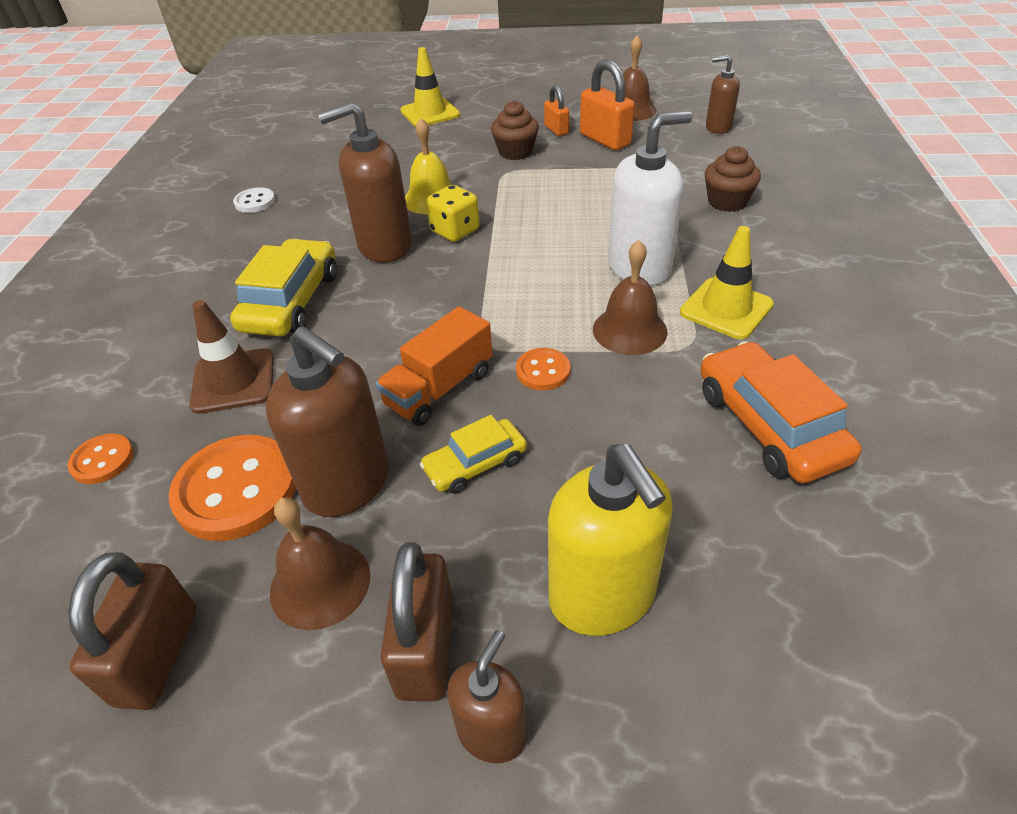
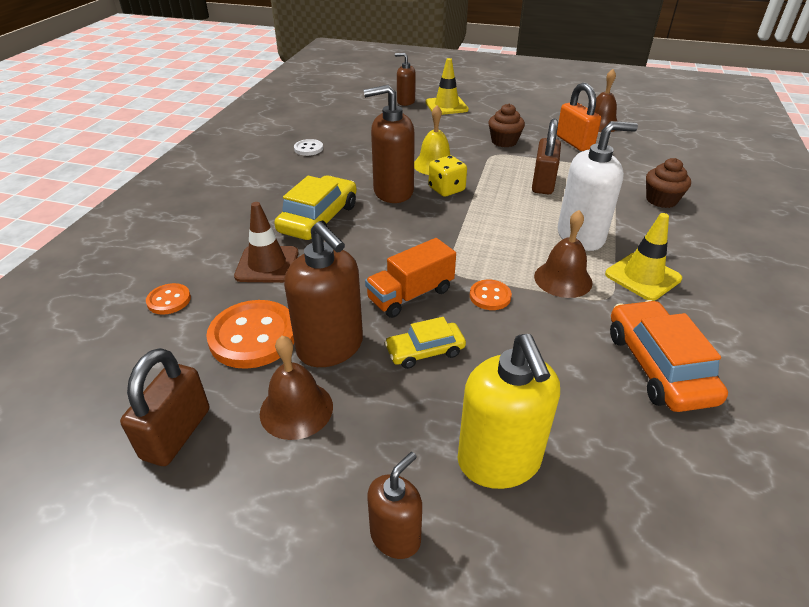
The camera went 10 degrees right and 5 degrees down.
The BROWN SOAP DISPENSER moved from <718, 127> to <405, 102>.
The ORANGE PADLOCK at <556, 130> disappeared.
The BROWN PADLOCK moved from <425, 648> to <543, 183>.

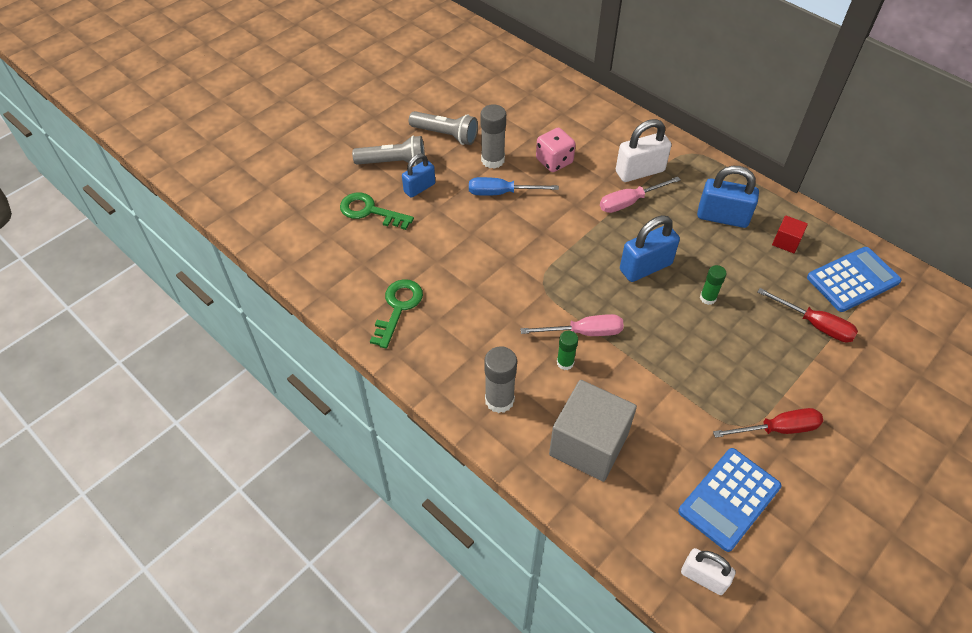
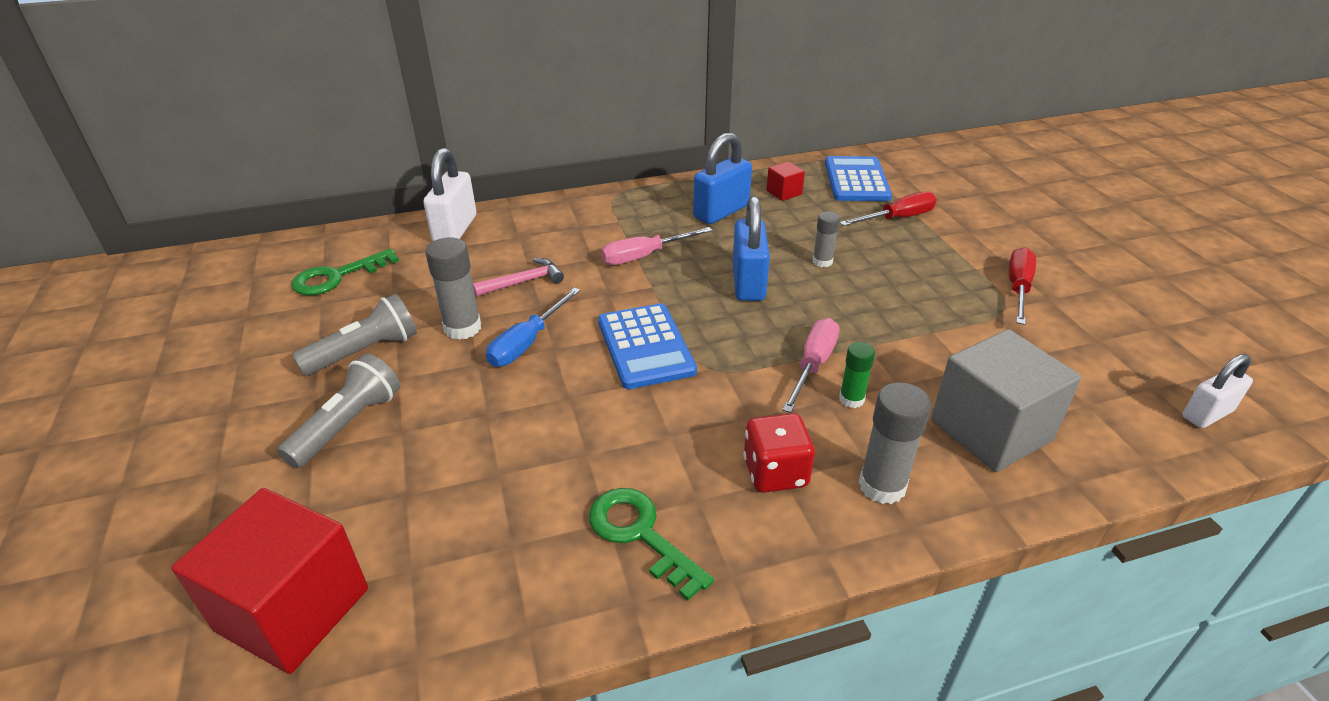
The camera went 60 degrees left and 15 degrees down.
The WHITE PADLOCK moved from <640, 171> to <455, 229>.
The PINK DICE at <554, 161> was replaced by the PINK HAMMER at <523, 282>.
The BLUE PADLOCK at <419, 188> disappeared.
The PINK SCREWDRIVER at <629, 202> turned 60 degrees clockwise.
The GREEN KEY moved from <370, 211> to <337, 276>.
The GREEN GLUE STICK at <708, 298> became the GREY GLUE STICK at <822, 261>.
The BLUE CALCULATOR moved from <729, 499> to <645, 346>.
The RED DICE at <775, 473> appeared.
The RED CUBE at <293, 609> appeared.

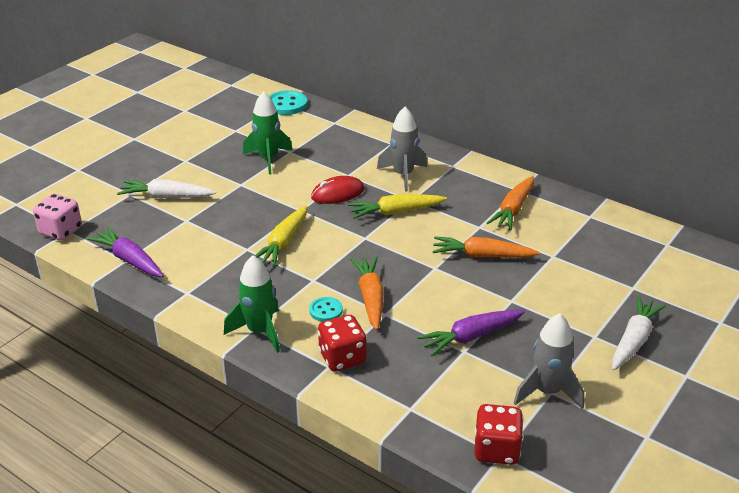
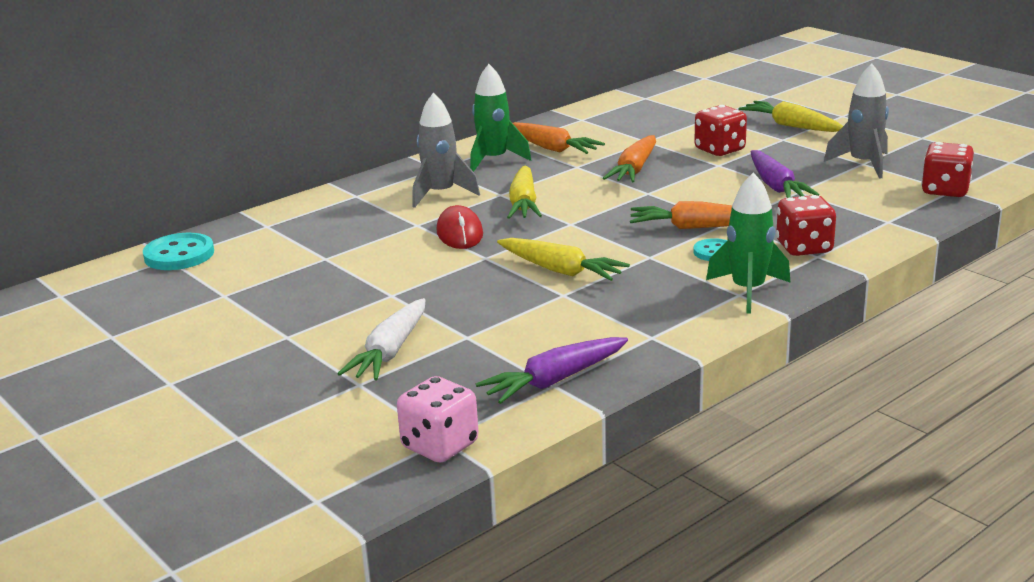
The camera went 75 degrees left and 10 degrees down.
The GREEN ROCKET moved from <268, 159> to <494, 160>.
The WHITE CARROT at <634, 340> became the YELLOW CARROT at <791, 126>.
The RED DICE at <719, 150> appeared.

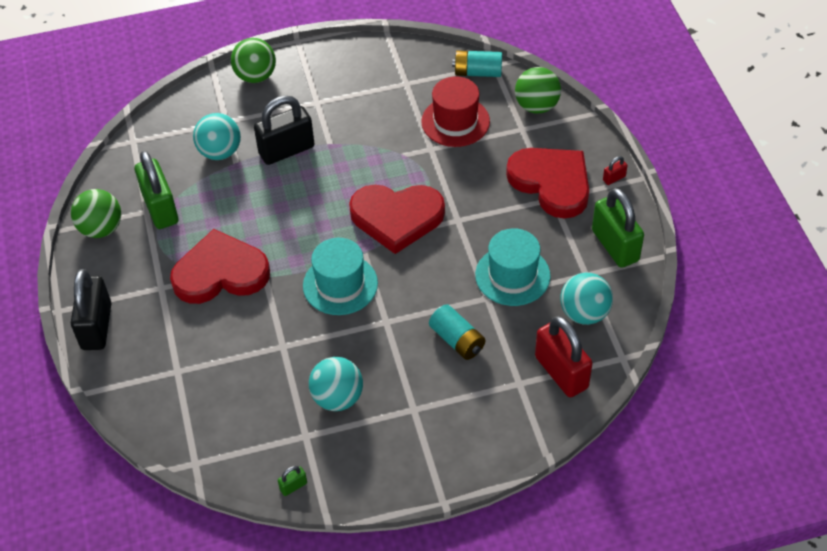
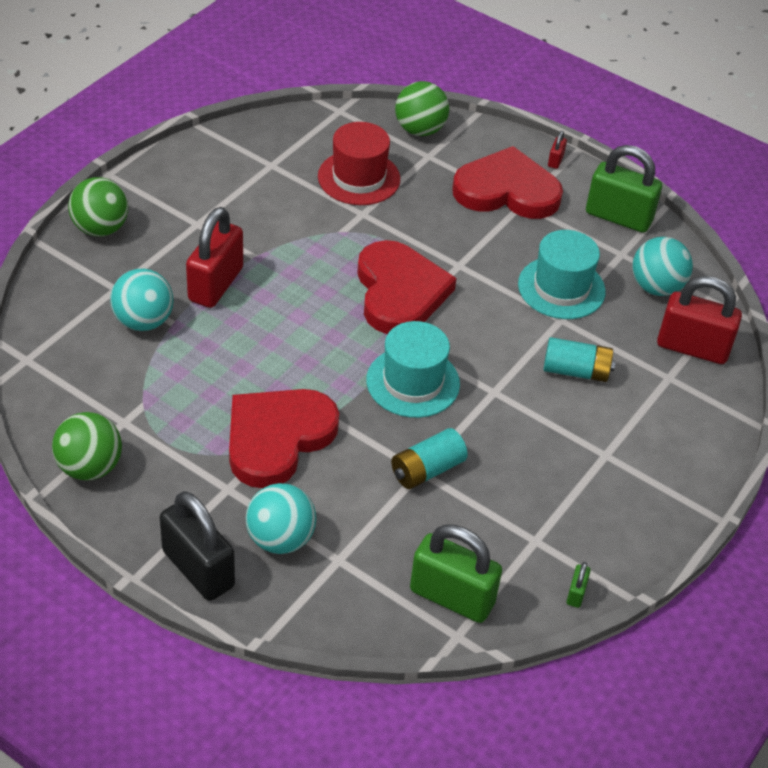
The camera went 45 degrees left and 5 degrees down.
The TURQUOISE BATTERY moved from <478, 72> to <427, 470>.
The BLACK PADLOCK at <286, 150> became the RED PADLOCK at <216, 284>.
The GREEN PADLOCK moved from <160, 208> to <452, 597>.
The RED HEART at <397, 218> turned 60 degrees counterclockwise.
The TURQUOISE BALL moved from <337, 398> to <280, 539>.

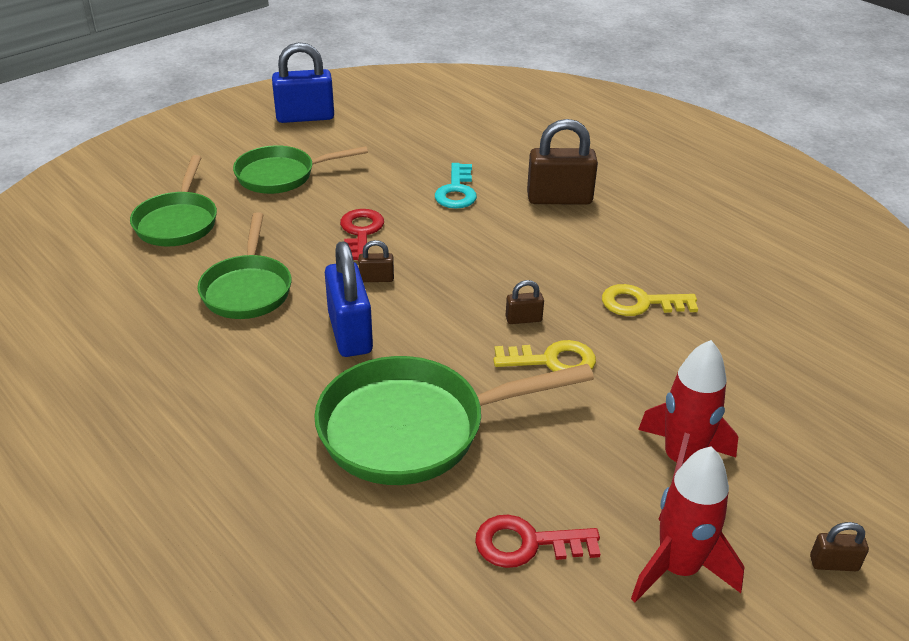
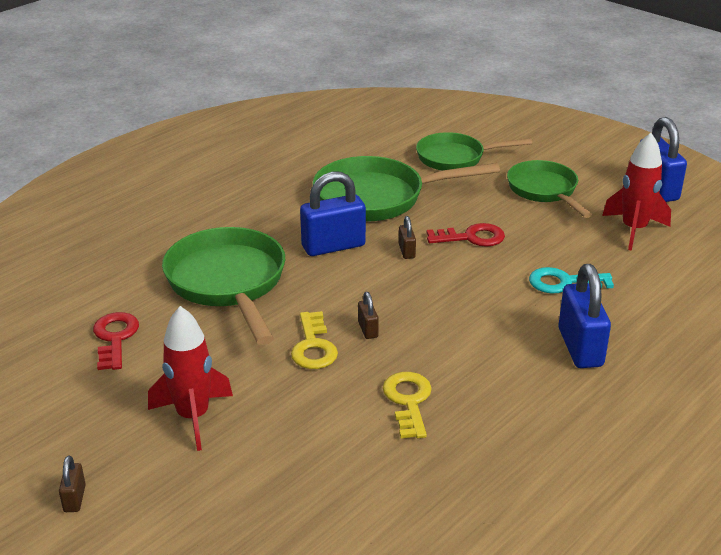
The camera went 85 degrees right and 5 degrees down.
The BROWN PADLOCK at <559, 198> became the BLUE PADLOCK at <580, 347>.
The GREEN PAN at <248, 289> changed to 1.52 times the size.
The RED ROCKET moved from <678, 569> to <634, 230>.

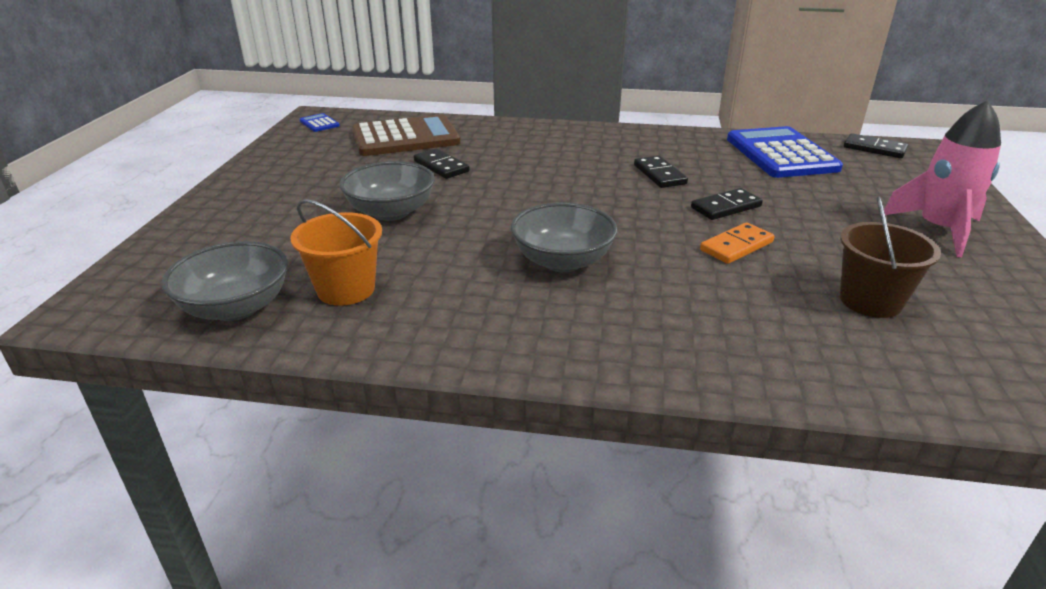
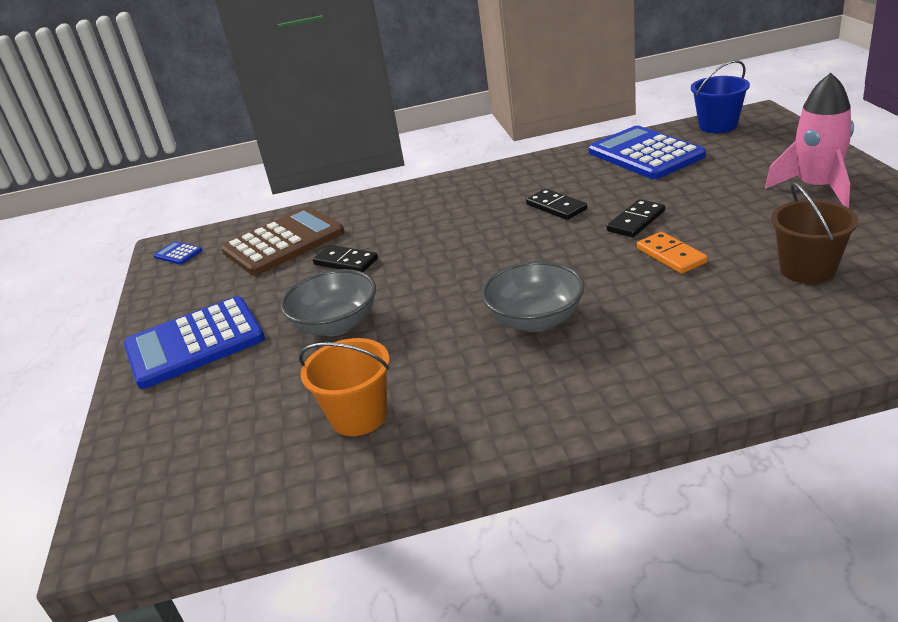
The camera went 15 degrees left and 0 degrees up.
The BLACK DOMINO at <874, 149> was replaced by the BLUE BUCKET at <718, 126>.
The ORANGE DOMINO at <736, 246> turned 60 degrees counterclockwise.
The GREY BOWL at <236, 307> disappeared.
The BLUE CALCULATOR at <194, 343> appeared.

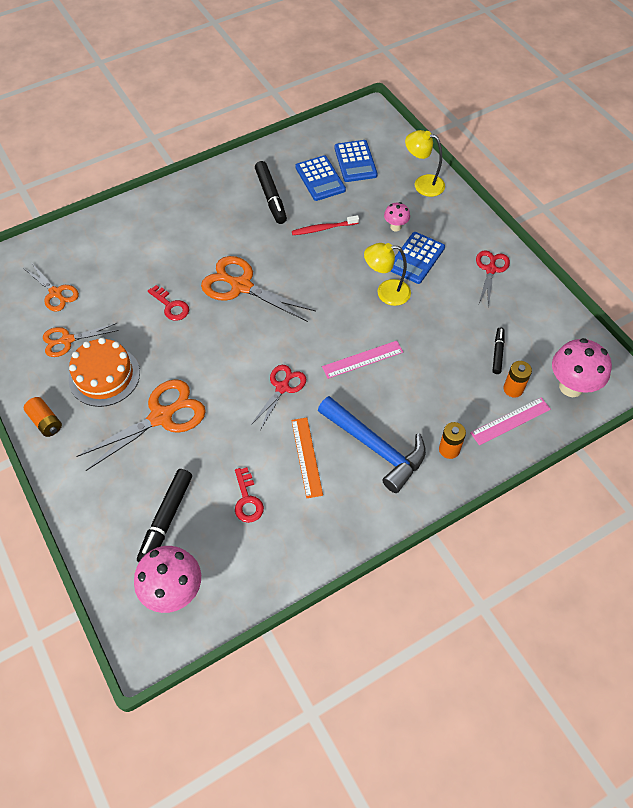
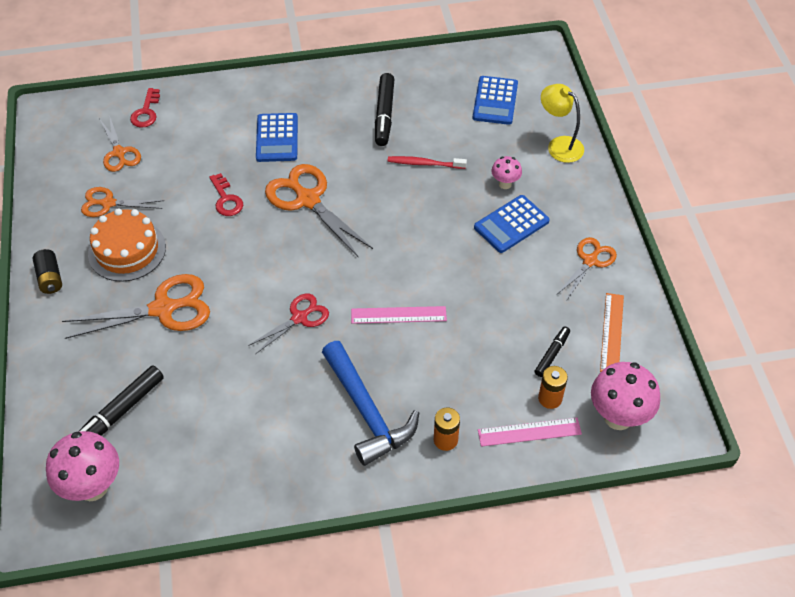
The camera went 20 degrees right and 5 degrees down.
The BLUE CALCULATOR moved from <320, 179> to <277, 138>.
The YELLOW LAMP at <386, 292> disappeared.
The RED SCISSORS at <490, 269> became the ORANGE SCISSORS at <590, 261>.
The ORANGE BATTERY at <45, 422> became the BLACK BATTERY at <50, 278>.
The ORANGE RULER moved from <306, 457> to <612, 333>.
The RED KEY moved from <247, 500> to <146, 112>.

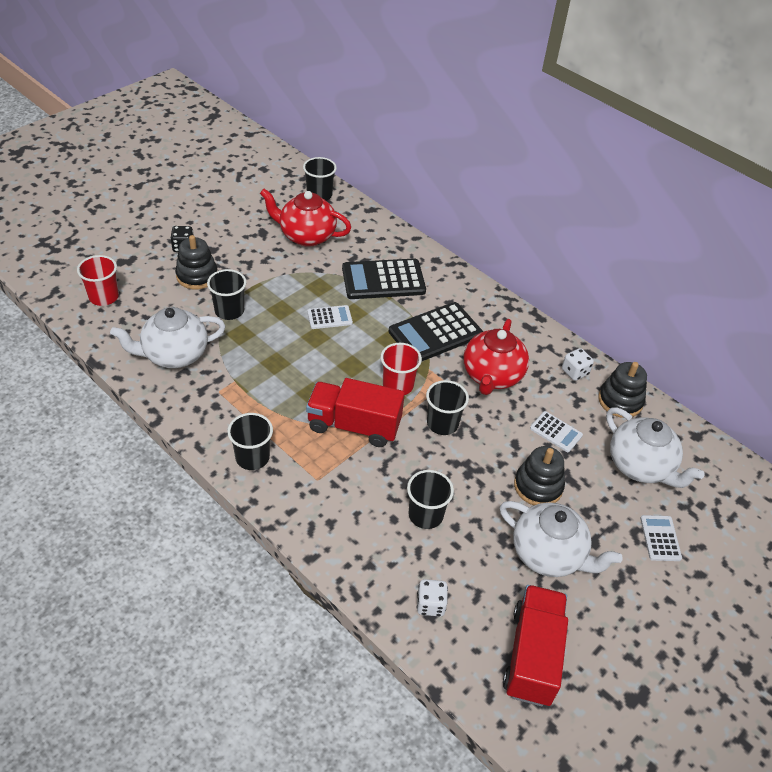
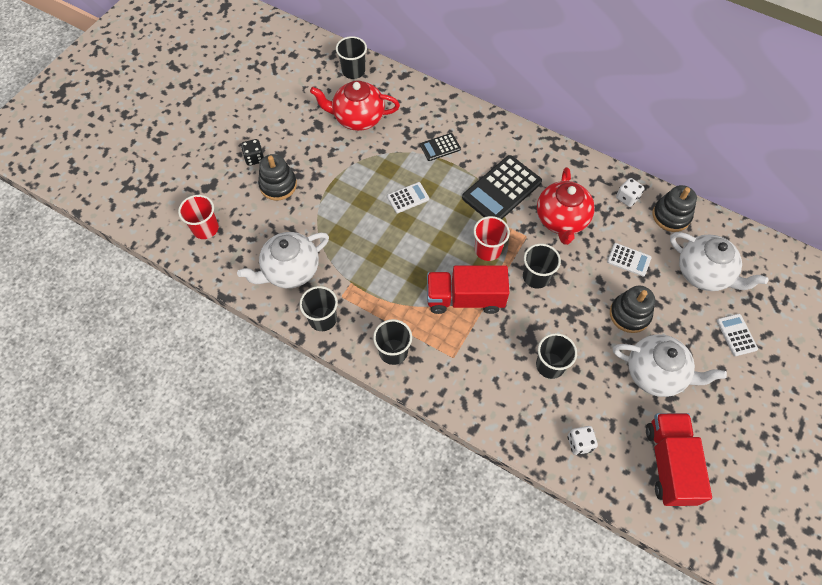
The camera went 10 degrees left and 15 degrees up.
The BLACK CALCULATOR at <383, 280> changed to 0.51 times the size.
The BLACK CUP moved from <229, 311> to <322, 319>.

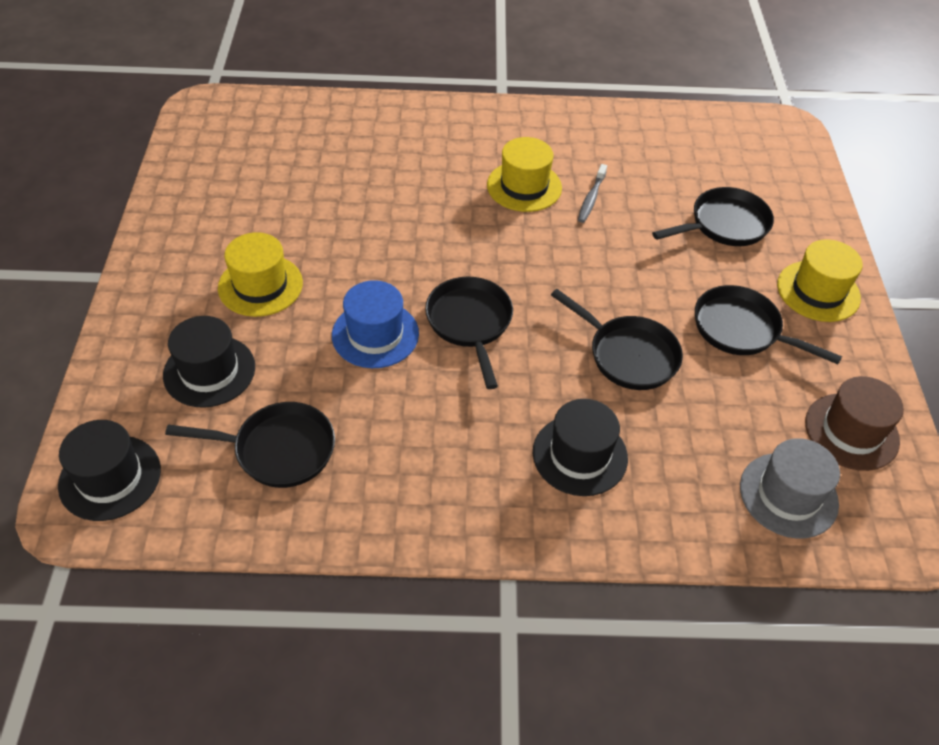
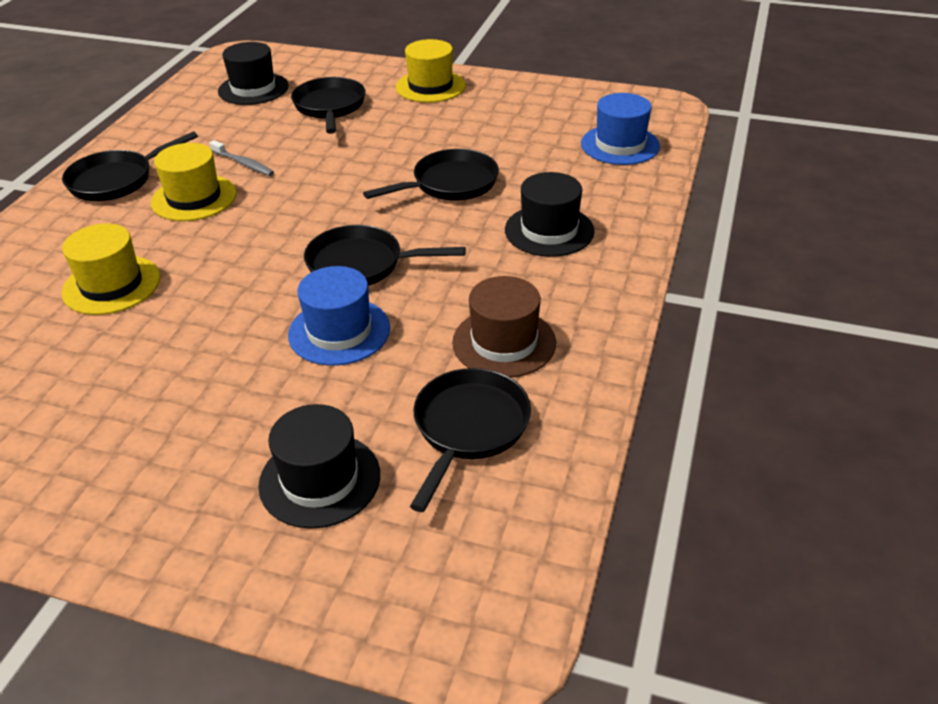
The camera went 70 degrees left and 10 degrees down.
The YELLOW HAT moved from <260, 285> to <111, 285>.
The BLACK PAN moved from <741, 329> to <116, 180>.
The BROWN HAT moved from <851, 431> to <504, 342>.
The BLACK HAT moved from <110, 477> to <253, 89>.
The GREY HAT at <788, 495> became the BLUE HAT at <620, 145>.

